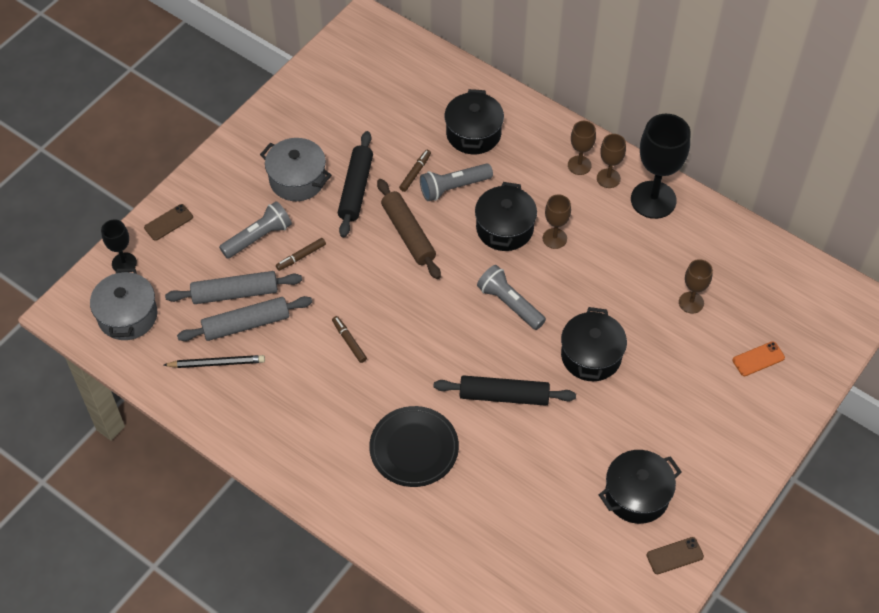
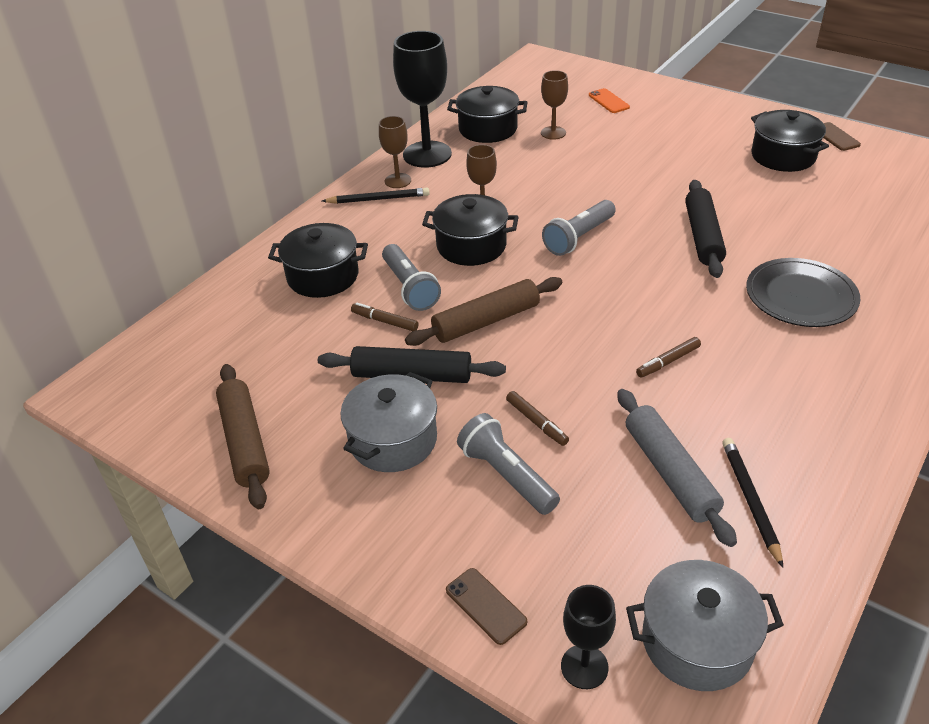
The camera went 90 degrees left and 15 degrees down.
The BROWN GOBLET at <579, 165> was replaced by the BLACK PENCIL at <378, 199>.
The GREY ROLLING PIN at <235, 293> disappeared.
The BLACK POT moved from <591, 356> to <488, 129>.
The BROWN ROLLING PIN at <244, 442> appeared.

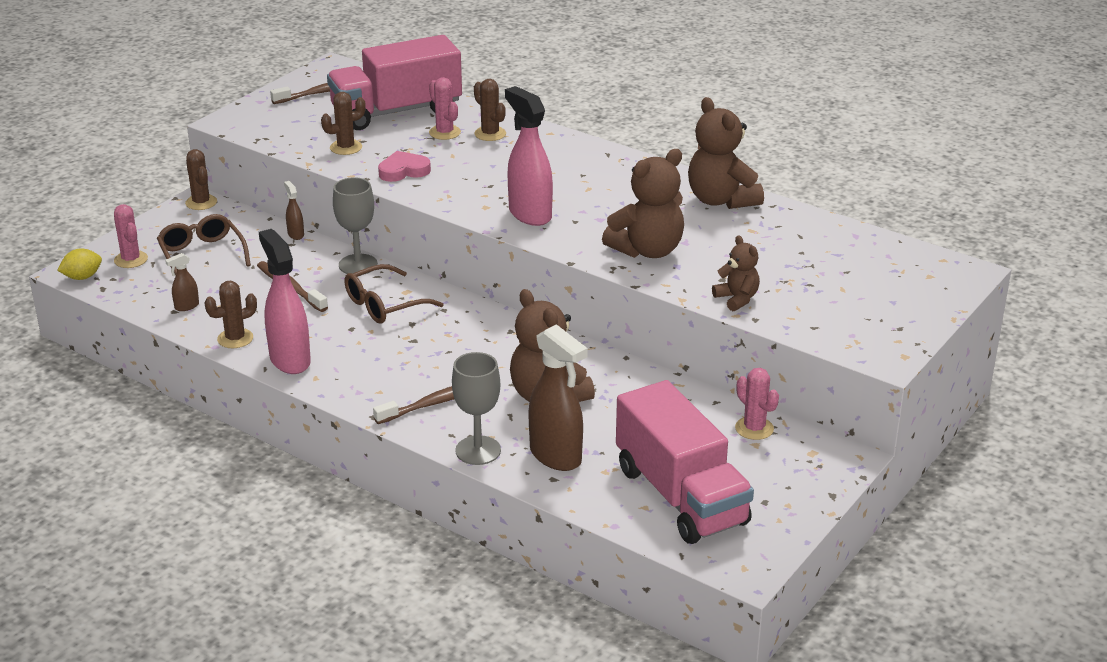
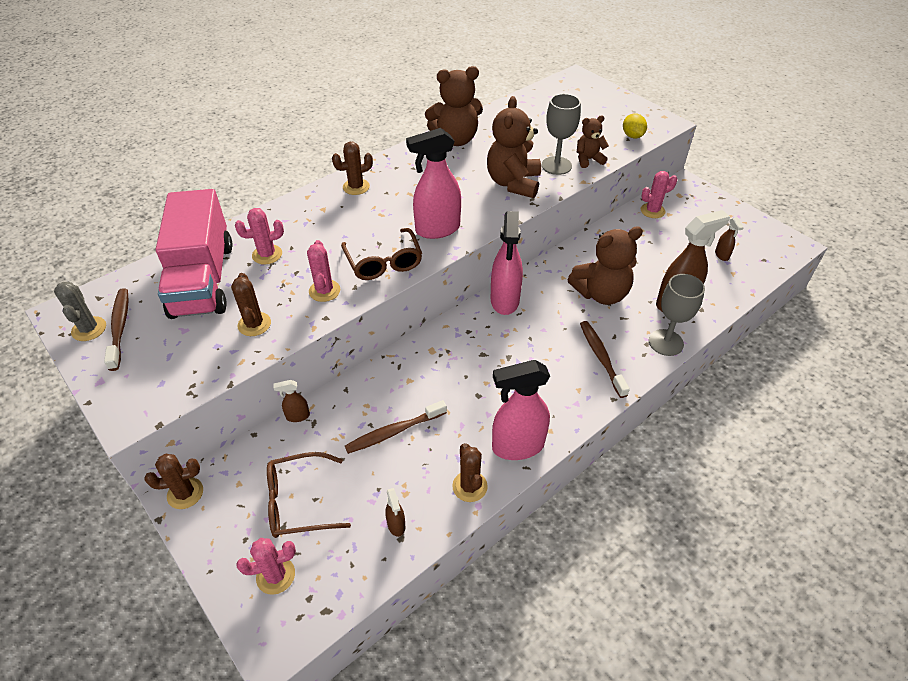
The camera went 75 degrees left and 15 degrees up.
The BROWN CACTUS moved from <490, 134> to <356, 187>.
The BROWN TEDDY BEAR at <647, 250> turned 150 degrees counterclockwise.
The PINK HEART at <403, 171> was replaced by the PINK CACTUS at <324, 291>.
The GREY GOBLET moved from <358, 265> to <556, 165>.
The YELLOW LEMON moved from <82, 277> to <632, 136>.
The BROWN GLASSES moved from <384, 305> to <384, 262>.
The PINK TRUCK at <680, 496> was replaced by the BROWN SPRAY BOTTLE at <722, 255>.
The PINK SPRAY BOTTLE at <504, 301> appeared.
The GREY CACTUS at <89, 329> appeared.

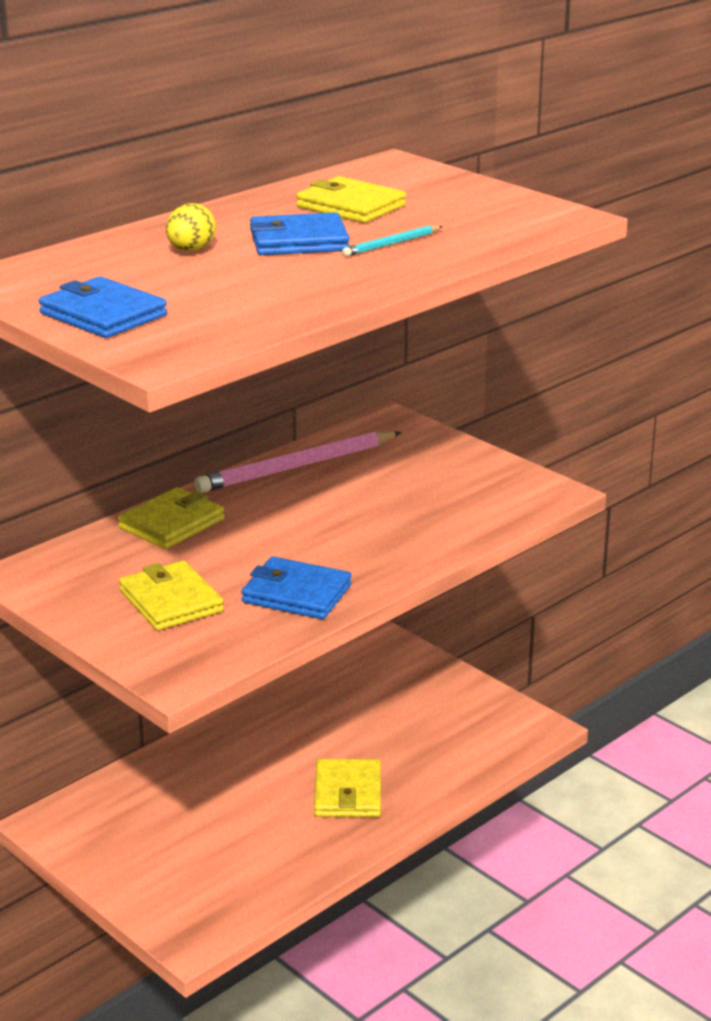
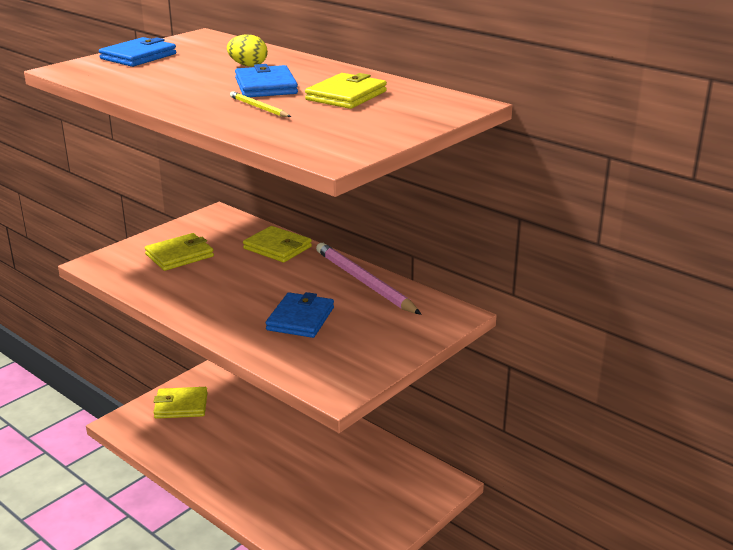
The camera went 85 degrees right and 0 degrees up.
The TURQUOISE PENCIL at <392, 244> became the YELLOW PENCIL at <259, 108>.
The BLUE WALLET moved from <296, 594> to <300, 319>.
The YELLOW WALLET moved from <347, 793> to <181, 405>.

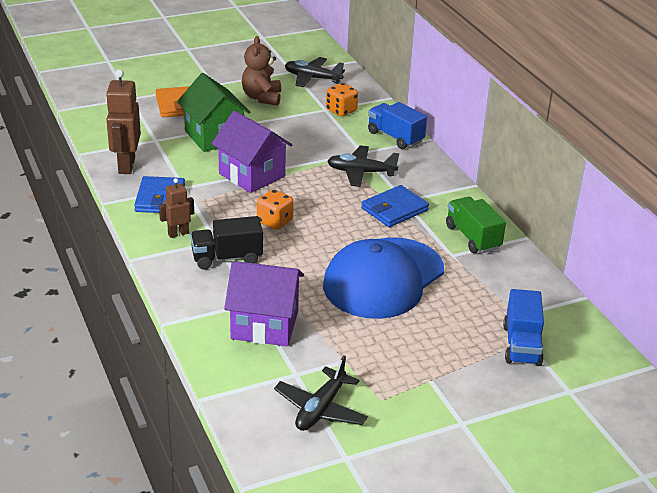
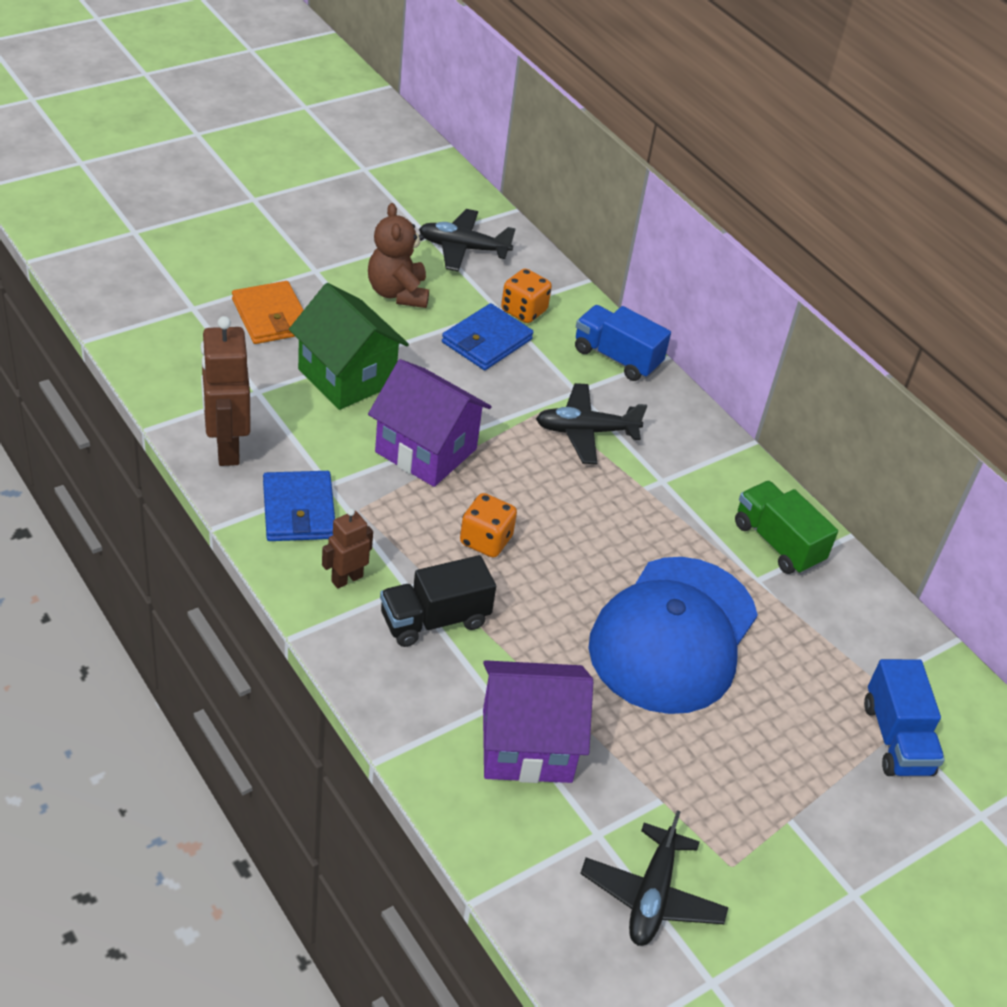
The camera went 15 degrees left and 10 degrees up.
The BLUE WALLET moved from <394, 209> to <487, 341>.

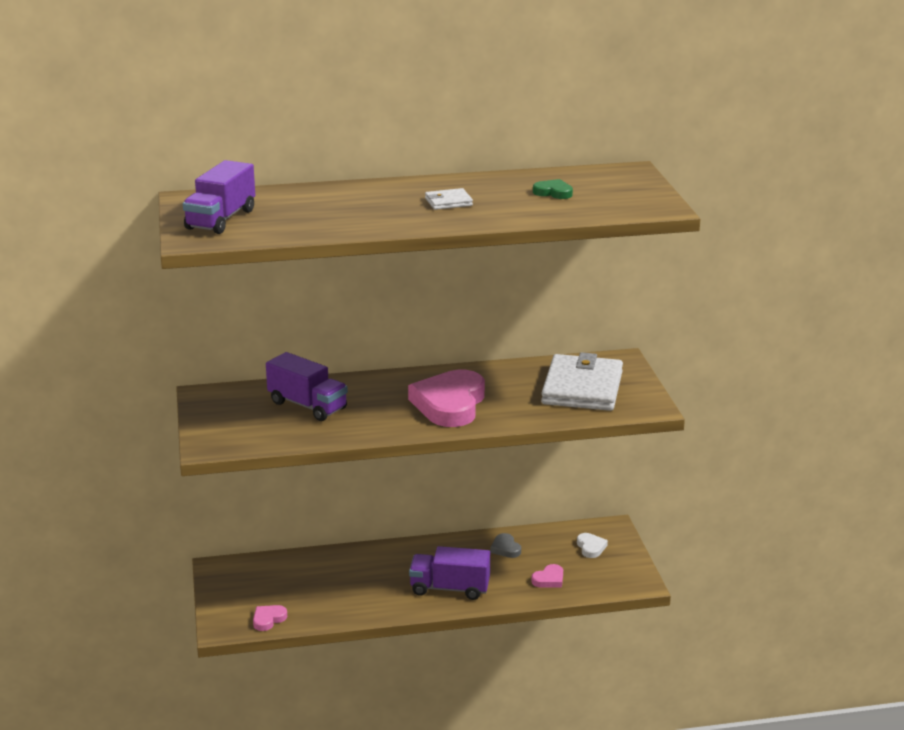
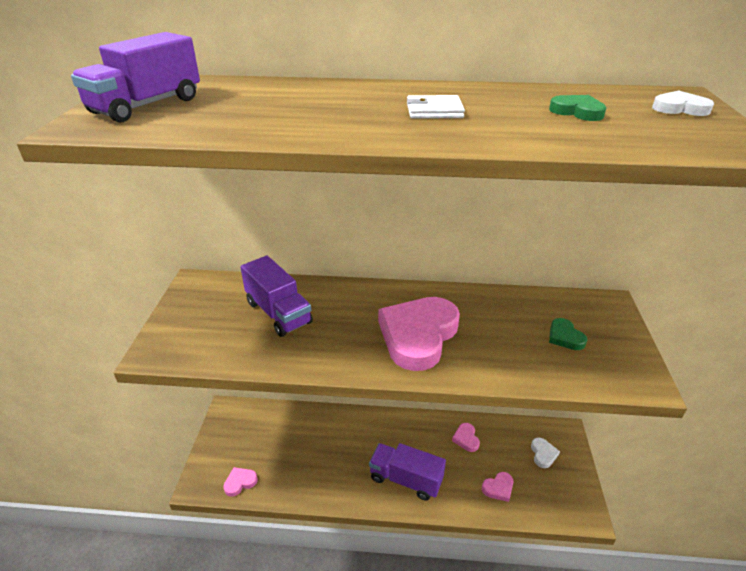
The camera went 15 degrees right and 10 degrees up.
The WHITE WALLET at <582, 388> was replaced by the GREEN HEART at <565, 337>.
The GREY HEART at <505, 548> became the PINK HEART at <466, 439>.
The WHITE HEART at <679, 108> appeared.

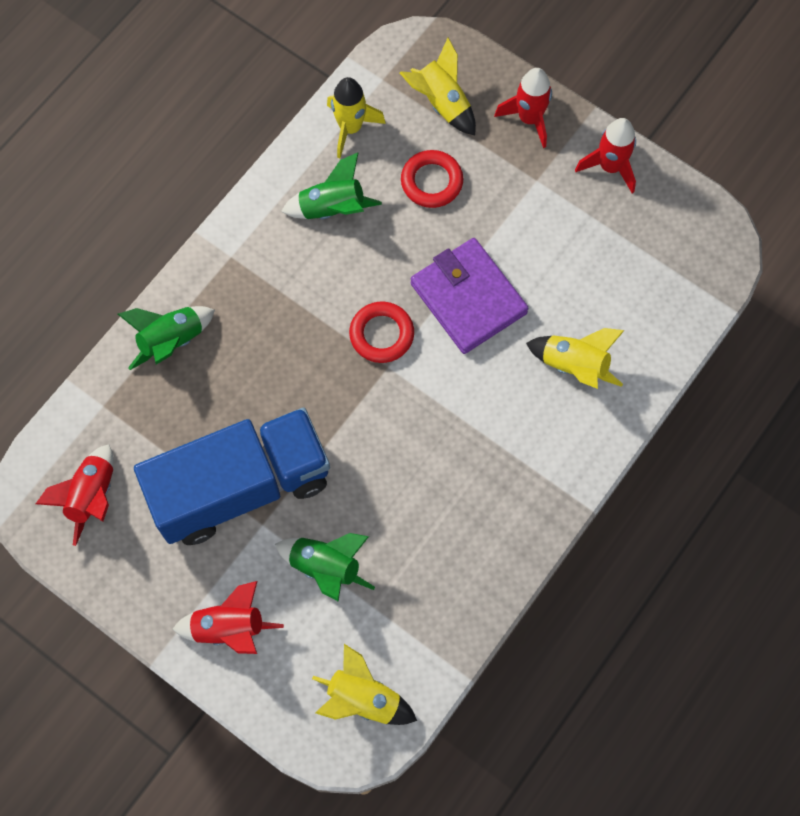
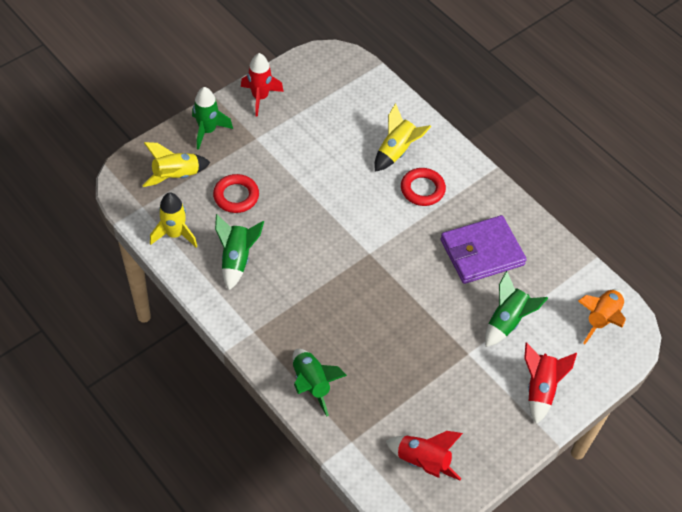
The camera went 80 degrees left and 15 degrees down.
The RED ROCKET at <529, 119> became the GREEN ROCKET at <208, 130>.
The PURPLE WALLET moved from <468, 298> to <482, 252>.
The RED RING moved from <381, 334> to <422, 189>.
The BLUE TRUCK at <240, 487> disappeared.
The YELLOW ROCKET at <363, 699> became the ORANGE ROCKET at <601, 319>.

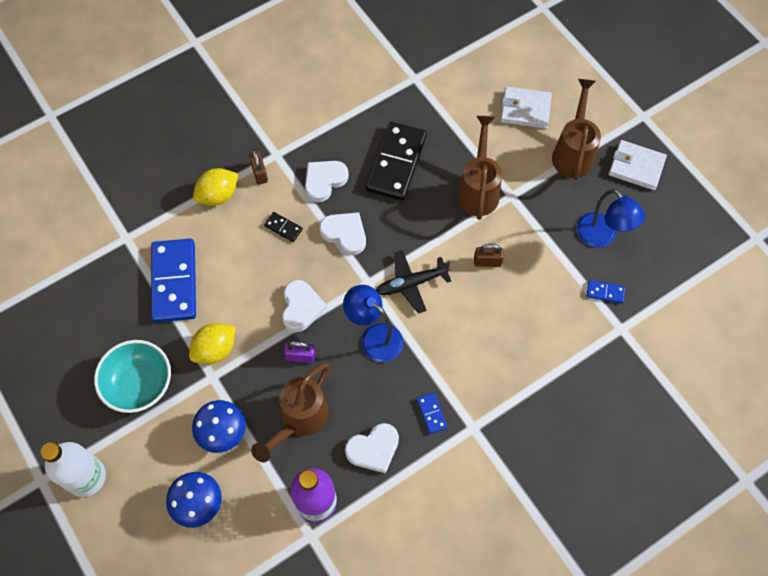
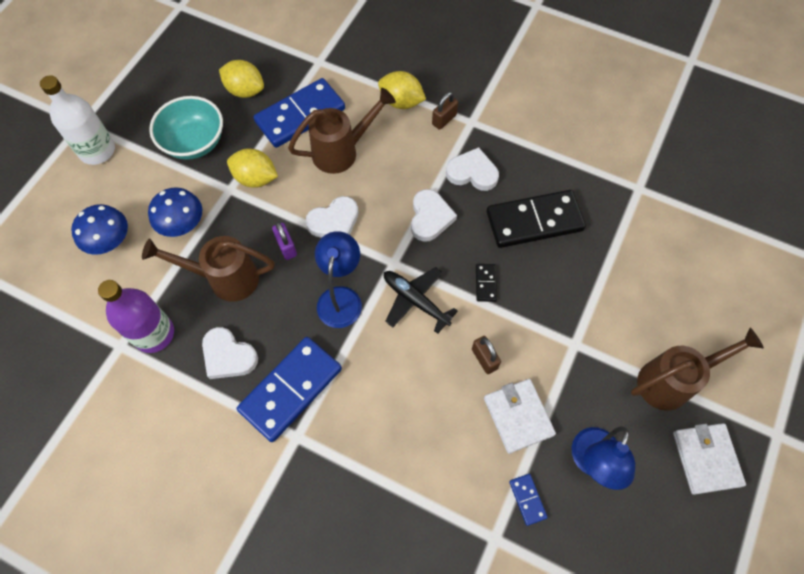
The camera went 60 degrees right and 0 degrees up.
The WHITE WALLET moved from <525, 109> to <518, 416>.
The BROWN WATERING CAN moved from <478, 189> to <342, 151>.
The BLACK DOMINO moved from <283, 228> to <485, 283>.
The BLUE DOMINO at <431, 413> changed to 2.35 times the size.
The YELLOW LEMON at <245, 90> appeared.

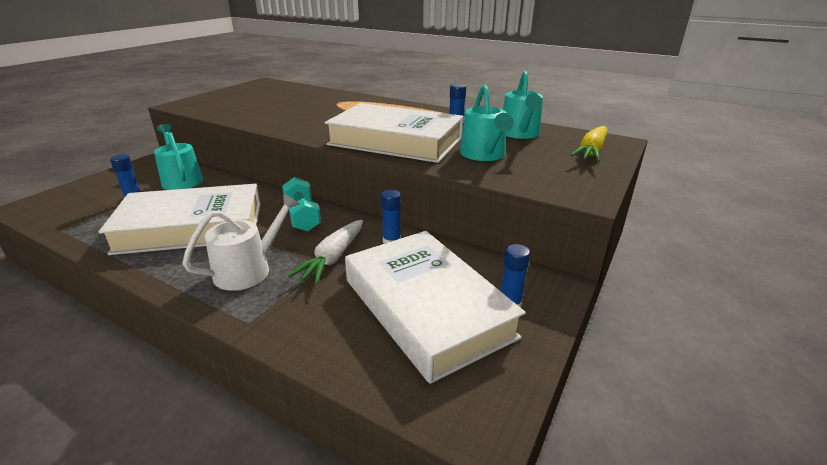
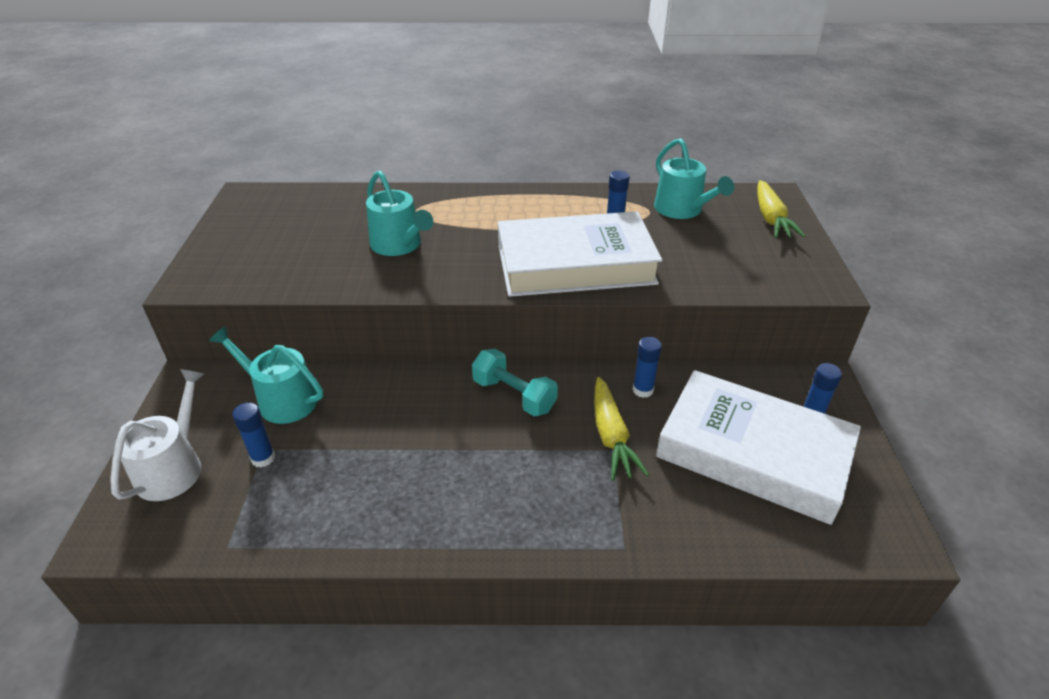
The camera went 30 degrees left and 10 degrees up.
The TURQUOISE WATERING CAN moved from <484, 155> to <399, 245>.
The WHITE BOOK at <191, 227> disappeared.
The WHITE WATERING CAN moved from <248, 270> to <173, 468>.
The WHITE CARROT at <332, 258> became the YELLOW CARROT at <611, 436>.

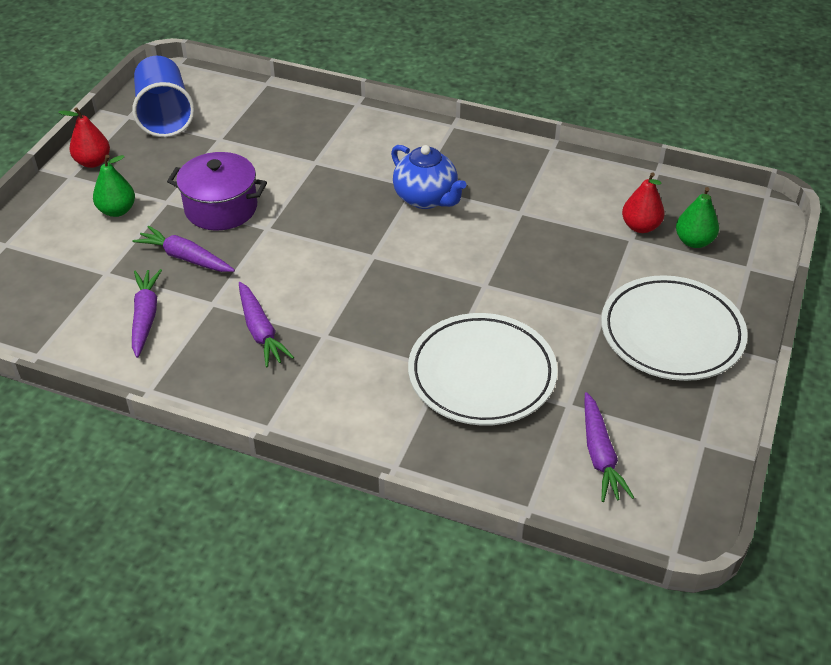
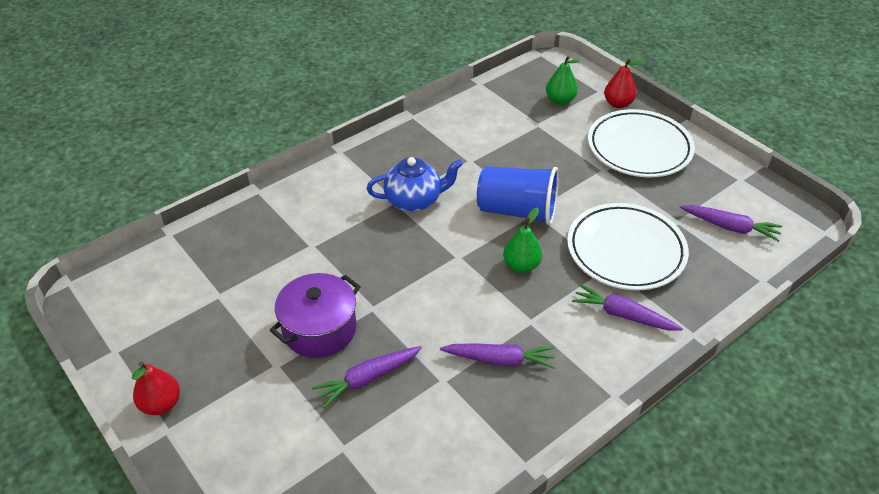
The camera went 60 degrees left and 0 degrees up.
The BLUE CUP moved from <165, 115> to <517, 211>.
The GREEN PEAR moved from <117, 210> to <521, 265>.
The RED PEAR moved from <640, 227> to <618, 104>.
The PURPLE CARROT moved from <145, 316> to <623, 315>.

